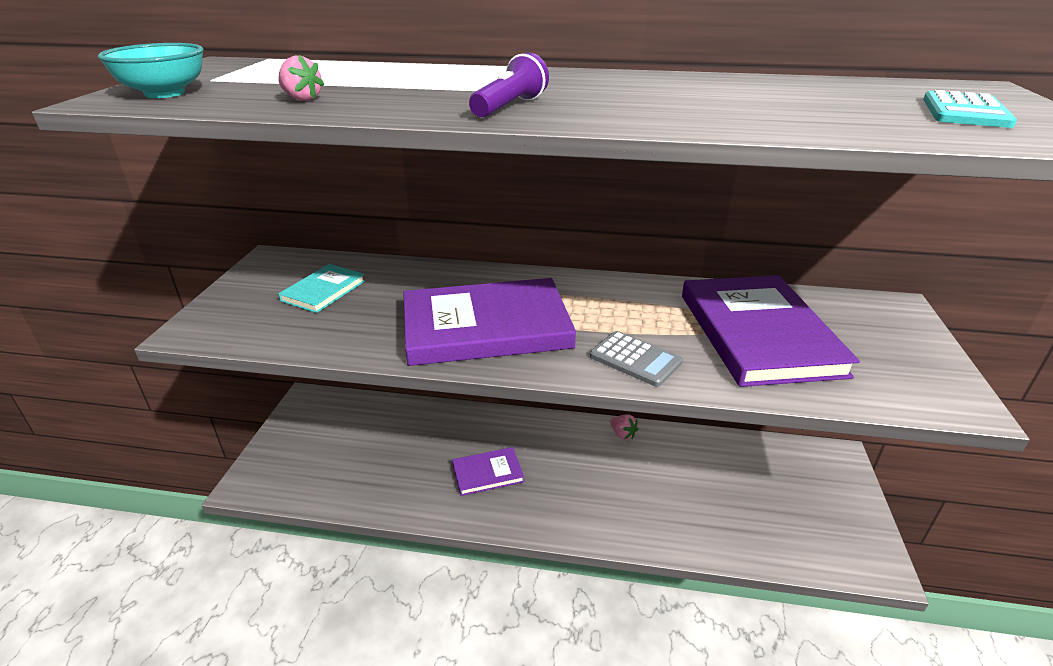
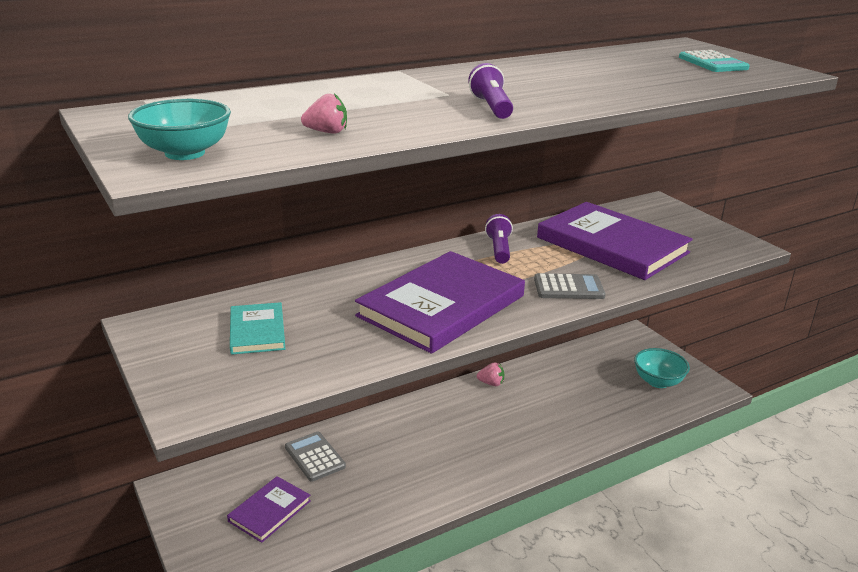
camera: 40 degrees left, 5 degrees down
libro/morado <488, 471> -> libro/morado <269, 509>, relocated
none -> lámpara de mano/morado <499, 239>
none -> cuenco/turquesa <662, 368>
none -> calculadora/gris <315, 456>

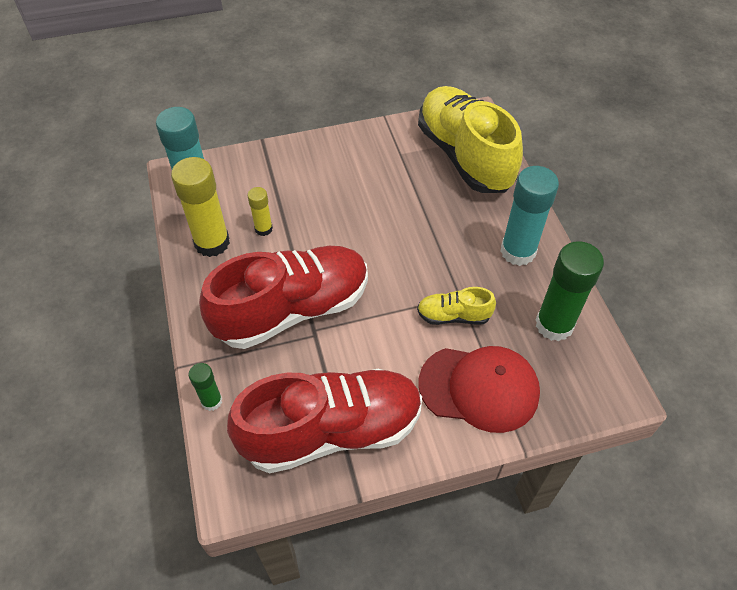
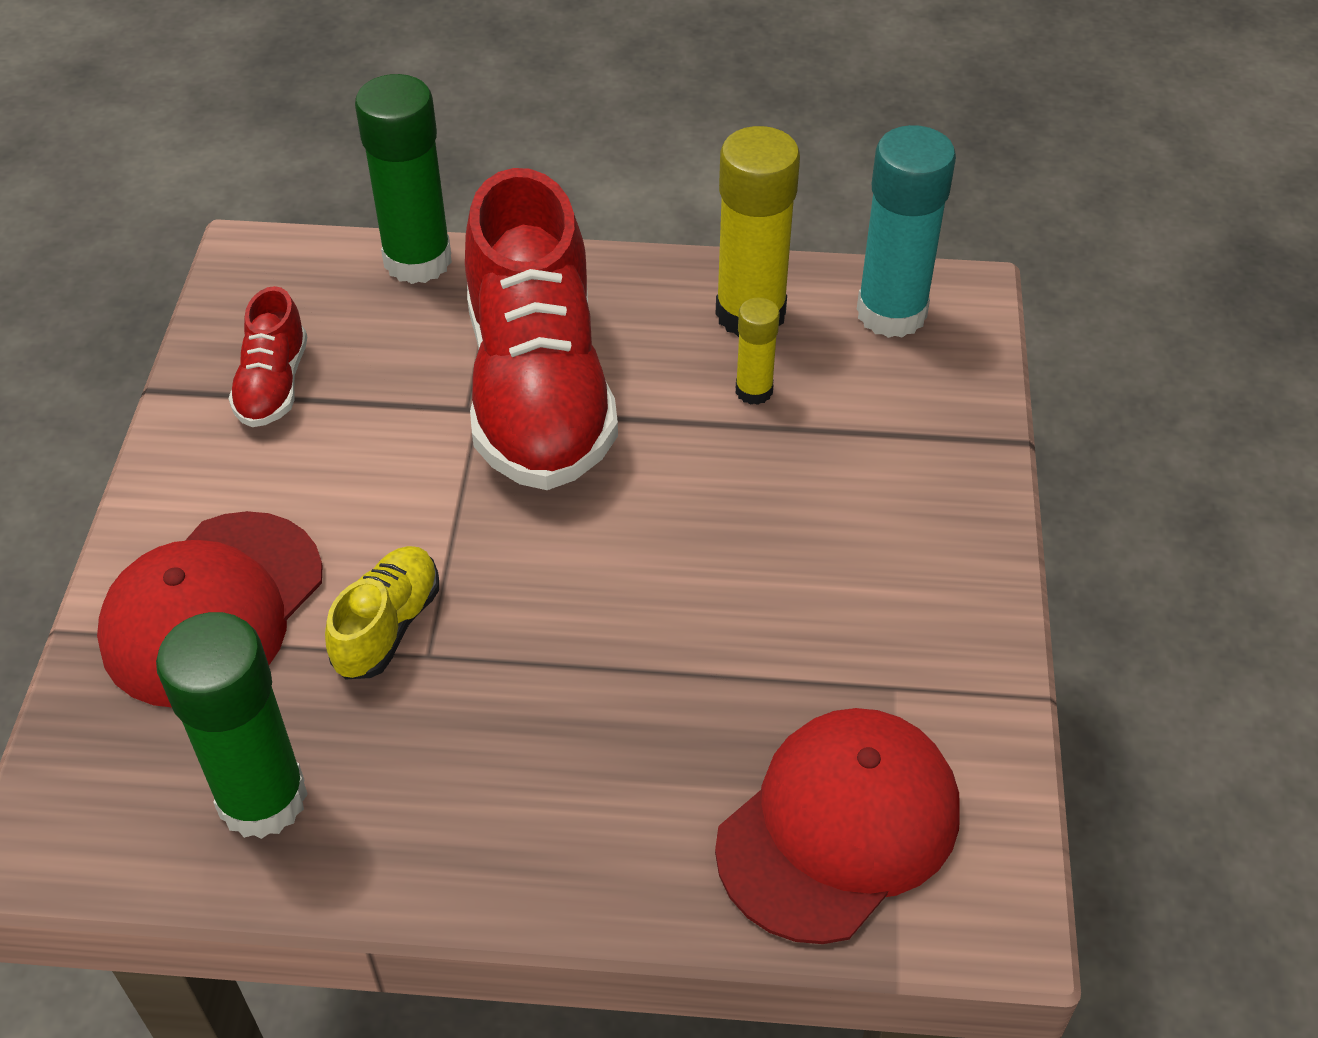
camera: 110 degrees right, 5 degrees down
zapato/amarillo <470, 139> -> gorra/rojo <837, 826>
barra de pegamento/turquesa <529, 216> -> none
barra de pegamento/verde <205, 387> -> barra de pegamento/verde <403, 179>, x1.93
zapato/rojo <324, 421> -> zapato/rojo <267, 356>, x0.45

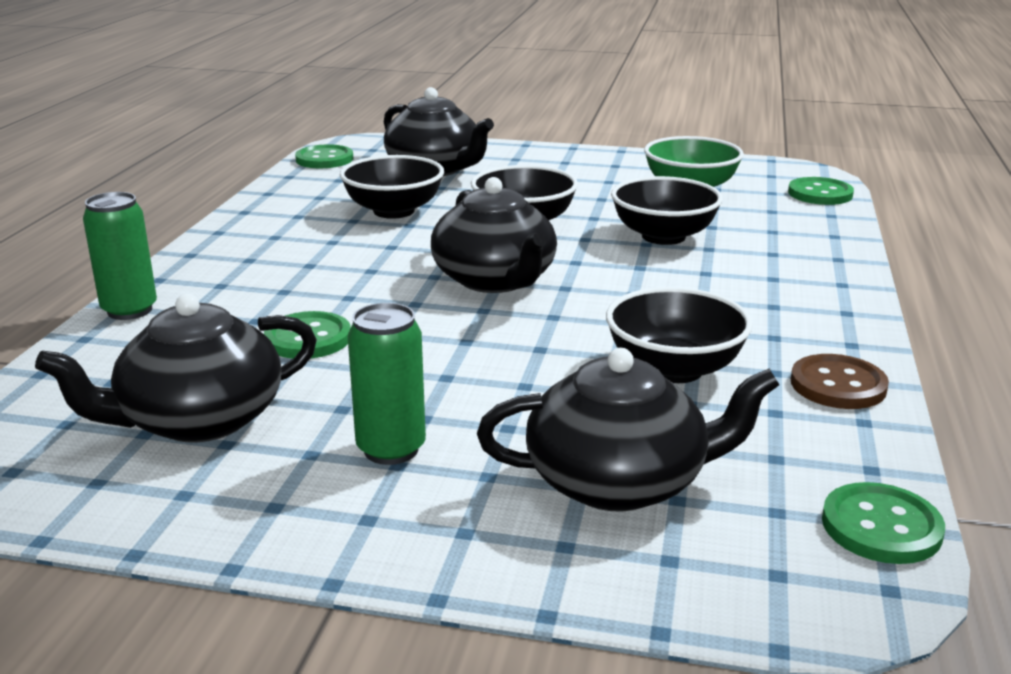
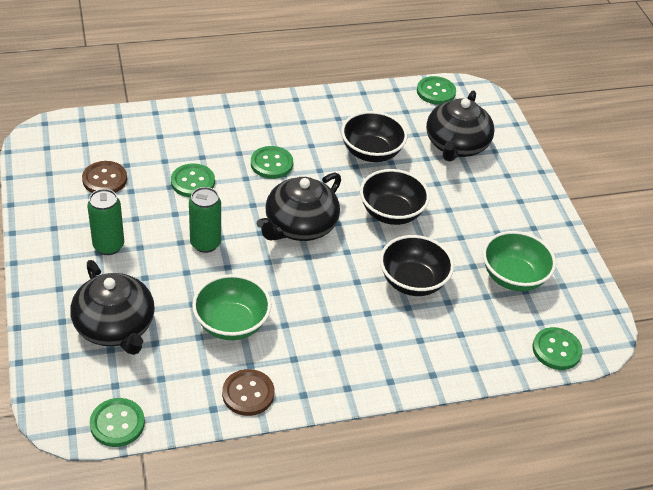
camera: 60 degrees right, 20 degrees up
lata/verde <120, 256> -> lata/verde <205, 220>, relocated
cuenco/negro <679, 335> -> cuenco/verde <231, 307>
tetera/negro <176, 368> -> botón/marrón <104, 177>
none -> botón/verde <272, 162>

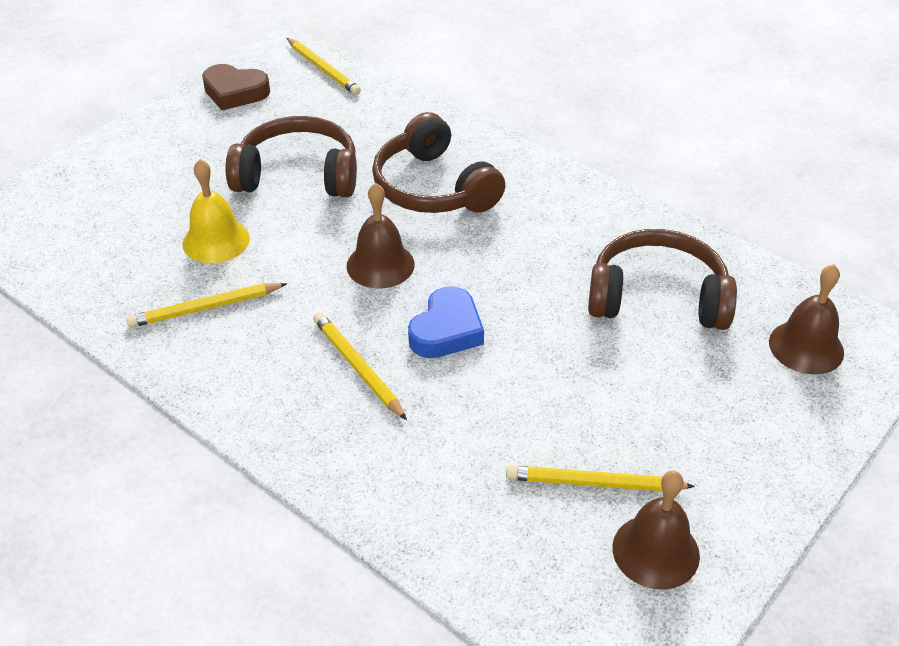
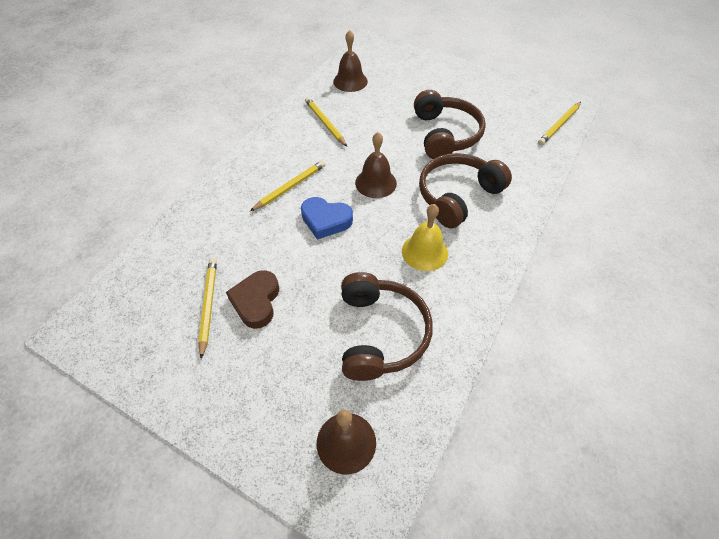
camera: 80 degrees right, 10 degrees up
corazón/marrón <236, 87> -> corazón/marrón <252, 299>, relocated
campana/amarillo <216, 211> -> campana/amarillo <425, 237>, relocated
campana/marrón <656, 530> -> campana/marrón <350, 61>, relocated

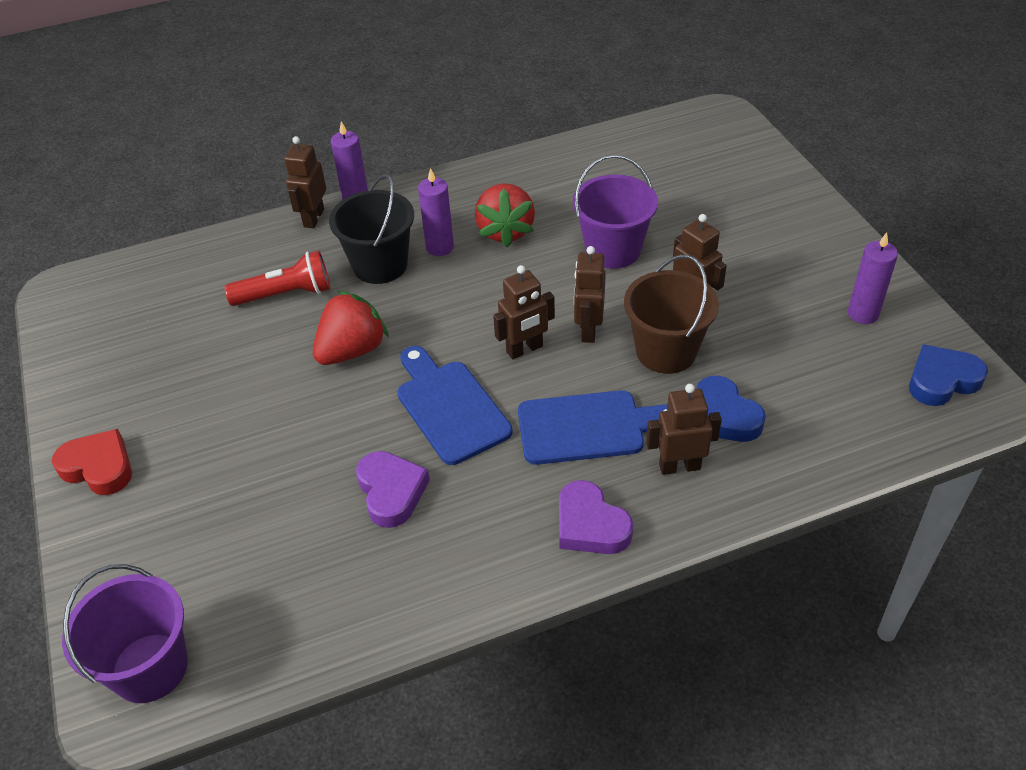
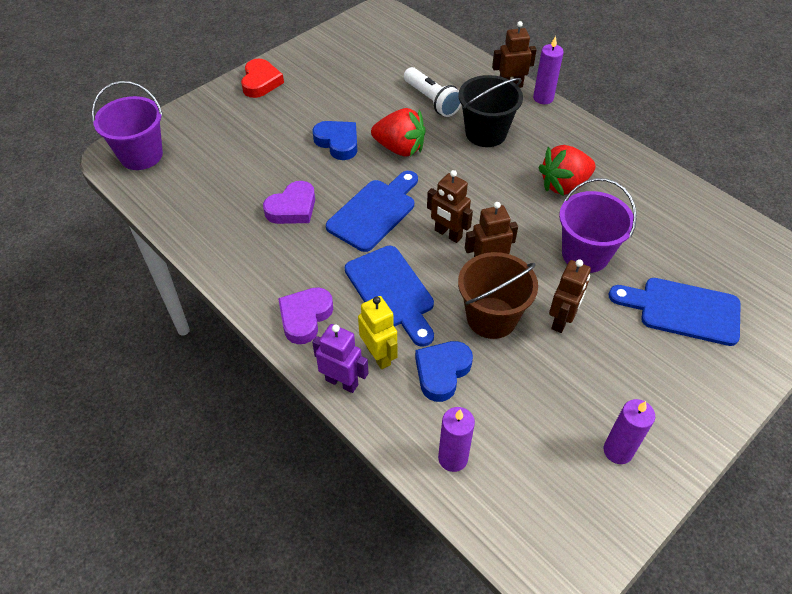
camera: 65 degrees right, 5 degrees up
vela/morado <436, 212> -> vela/morado <456, 439>, relocated
lámpara de mano/rojo <277, 278> -> lámpara de mano/blanco <433, 92>
corazón/azul <948, 375> -> corazón/azul <334, 140>, relocated
robot/marrón <684, 429> -> robot/amarillo <378, 332>
none -> tabla de cortar/azul <675, 312>
none -> robot/morado <340, 358>

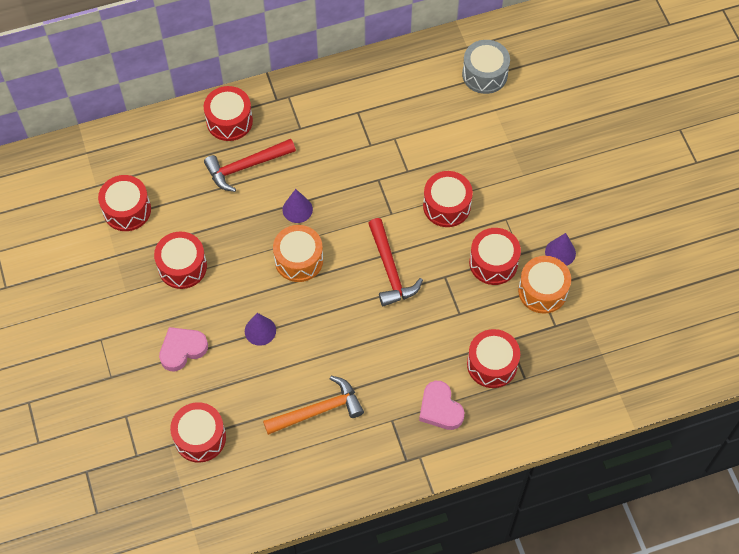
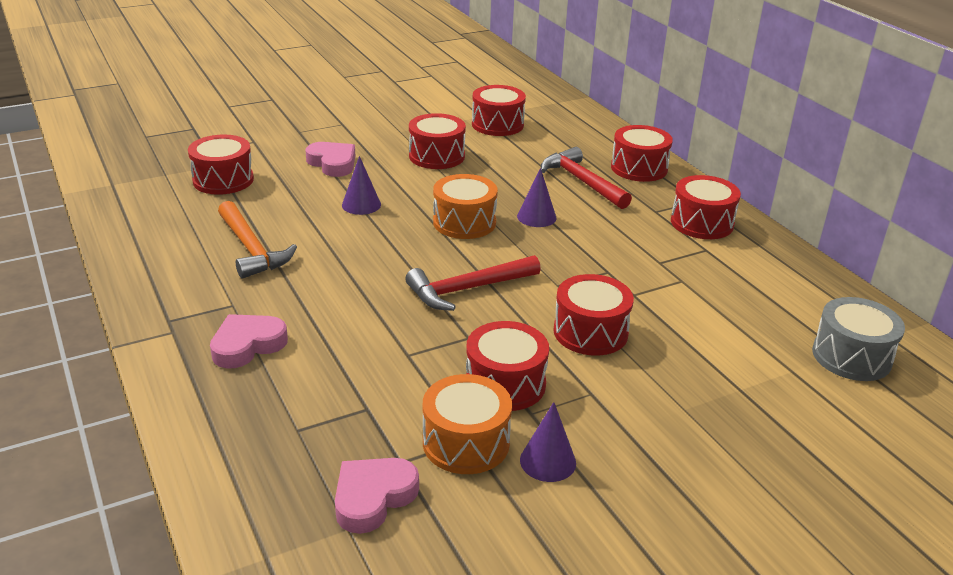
camera: 80 degrees right, 30 degrees down
tambor/rojo <493, 358> -> tambor/rojo <706, 207>, relocated
none -> corazón/rosa <377, 496>

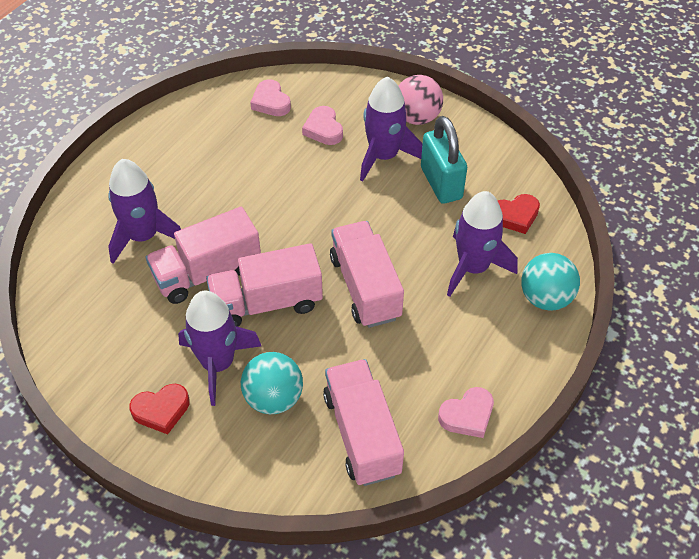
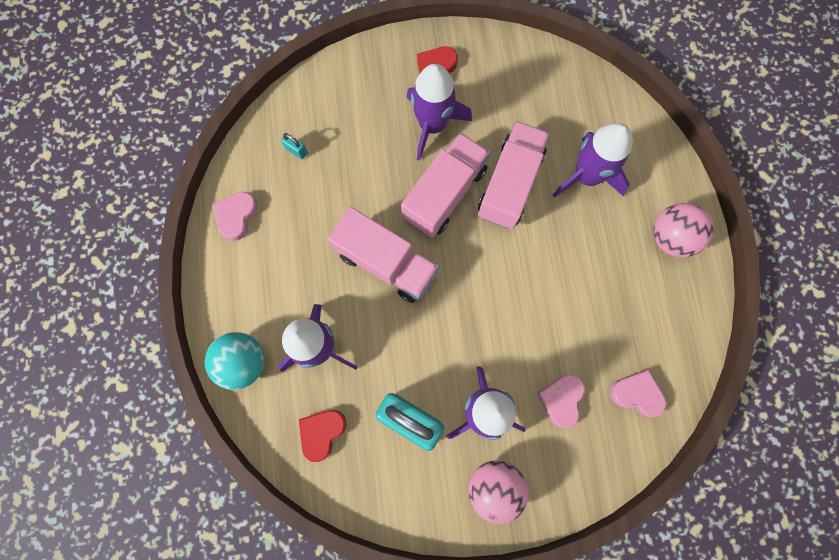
camera: 140 degrees right, 25 degrees up
corazón/rosa <322, 125> -> corazón/rosa <561, 401>, 105 degrees counterclockwise
pelota/turquesa <272, 383> -> none
camión/rosa <363, 422> -> candado/turquesa <294, 146>
none -> pelota/rosa <684, 230>

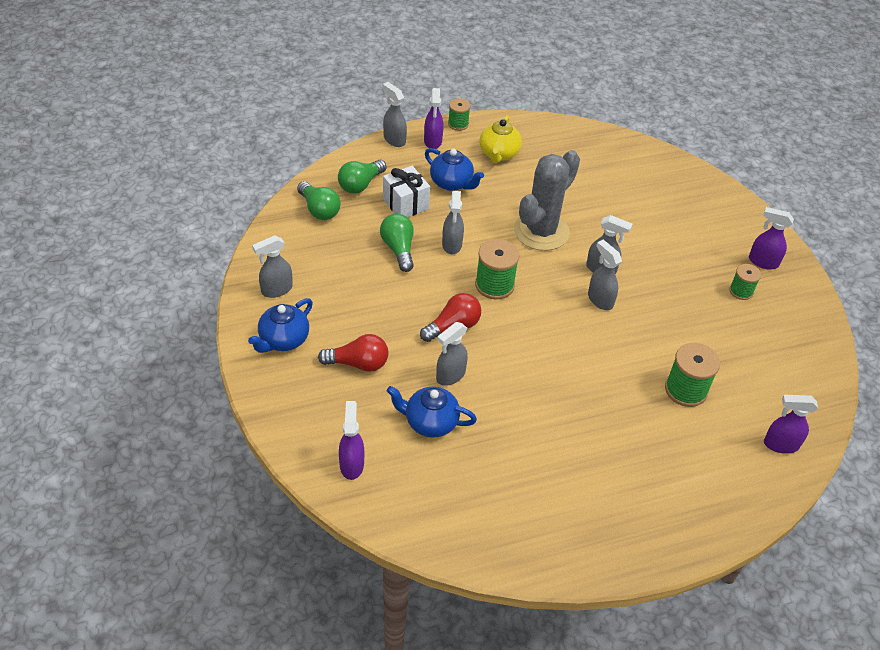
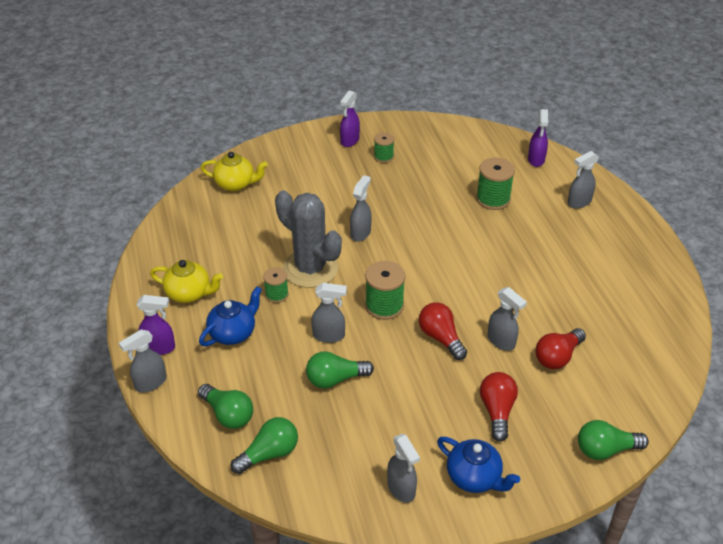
camera: 85 degrees left, 5 degrees down
carrete/verde <459, 114> -> carrete/verde <276, 285>, relocated
regalo/blanco <406, 191> -> none
pulverizador/gris <605, 275> -> pulverizador/gris <583, 179>, relocated
tetera/azul <432, 412> -> bombilla/rojo <561, 348>
pulverizador/morado <351, 440> -> none
none -> tetera/amarillo <234, 171>
none -> bombilla/verde <613, 440>

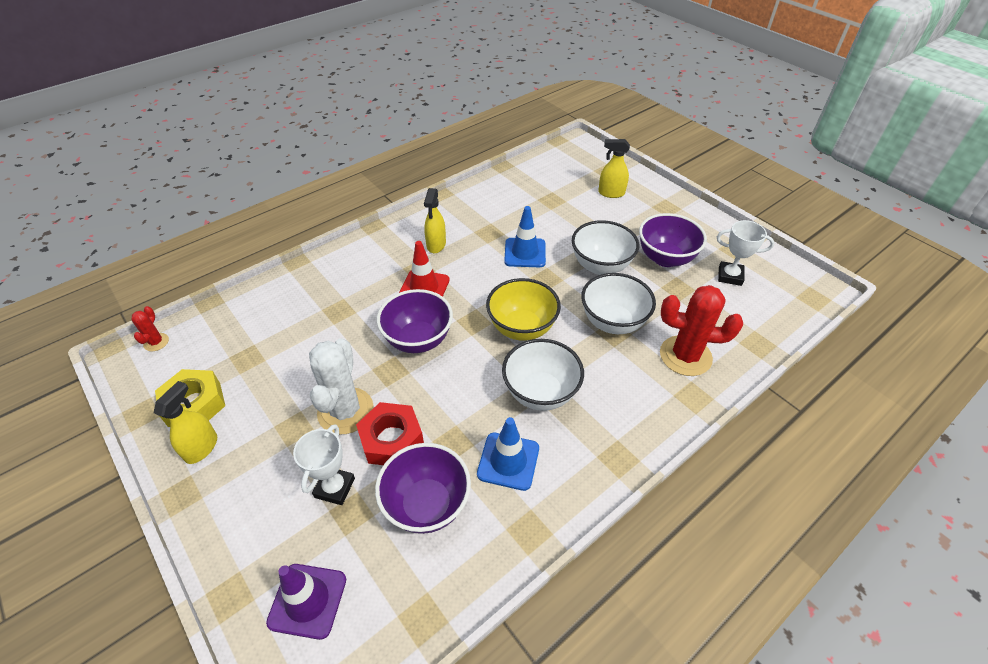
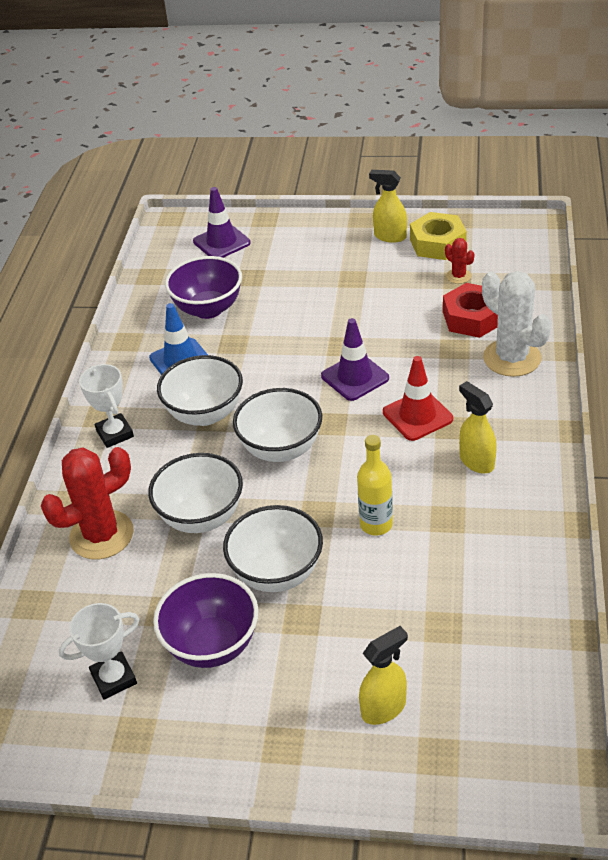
camera: 140 degrees right, 5 degrees down
cono de tráfico/azul <525, 236> -> botella/amarillo <375, 485>
cuenco/amarillo <523, 309> -> cuenco/blanco <277, 425>
cuenco/morado <415, 321> -> cono de tráfico/morado <355, 359>
cactus/rojo <150, 328> -> cactus/rojo <459, 261>, relocated
cactus/blanco <341, 386> -> cactus/blanco <516, 324>, relocated
pulverizador/amarillo <185, 422> -> pulverizador/amarillo <388, 206>, 135 degrees clockwise
tuerca/rojo <390, 433> -> tuerca/rojo <470, 310>, relocated
trofeo/blanco <324, 464> -> trofeo/blanco <106, 406>, relocated

